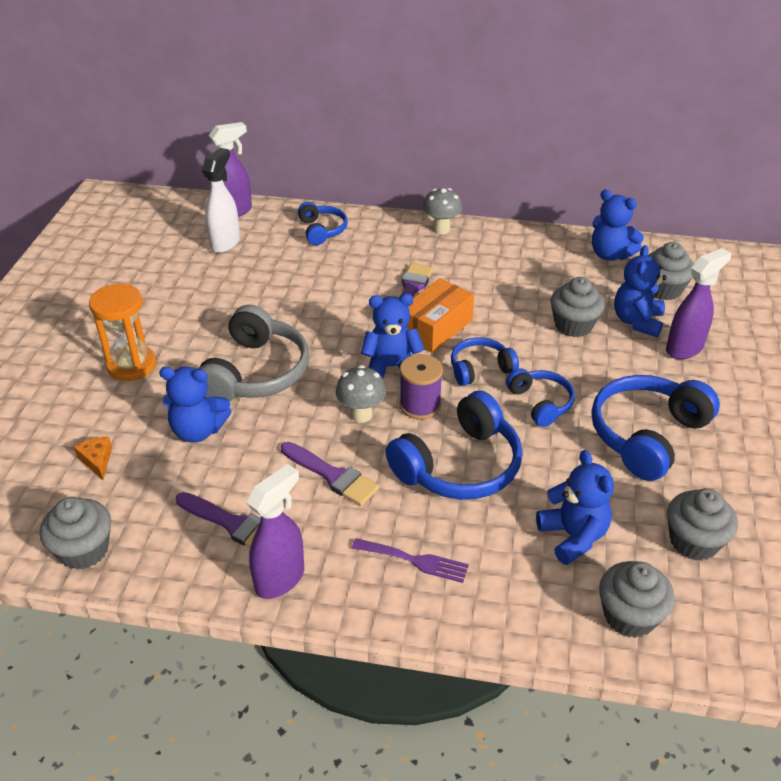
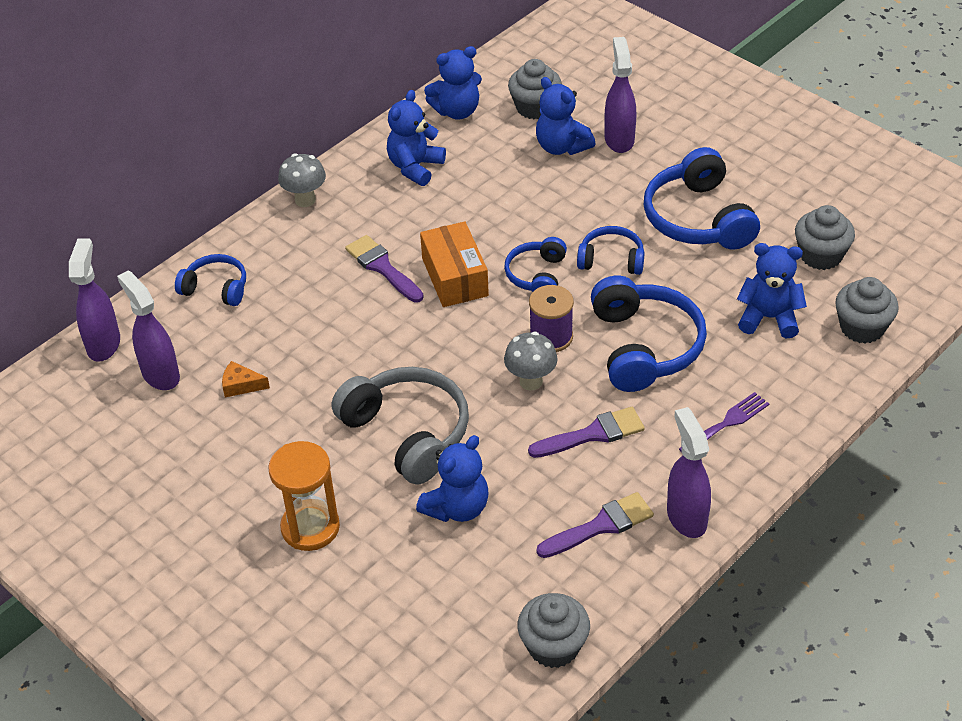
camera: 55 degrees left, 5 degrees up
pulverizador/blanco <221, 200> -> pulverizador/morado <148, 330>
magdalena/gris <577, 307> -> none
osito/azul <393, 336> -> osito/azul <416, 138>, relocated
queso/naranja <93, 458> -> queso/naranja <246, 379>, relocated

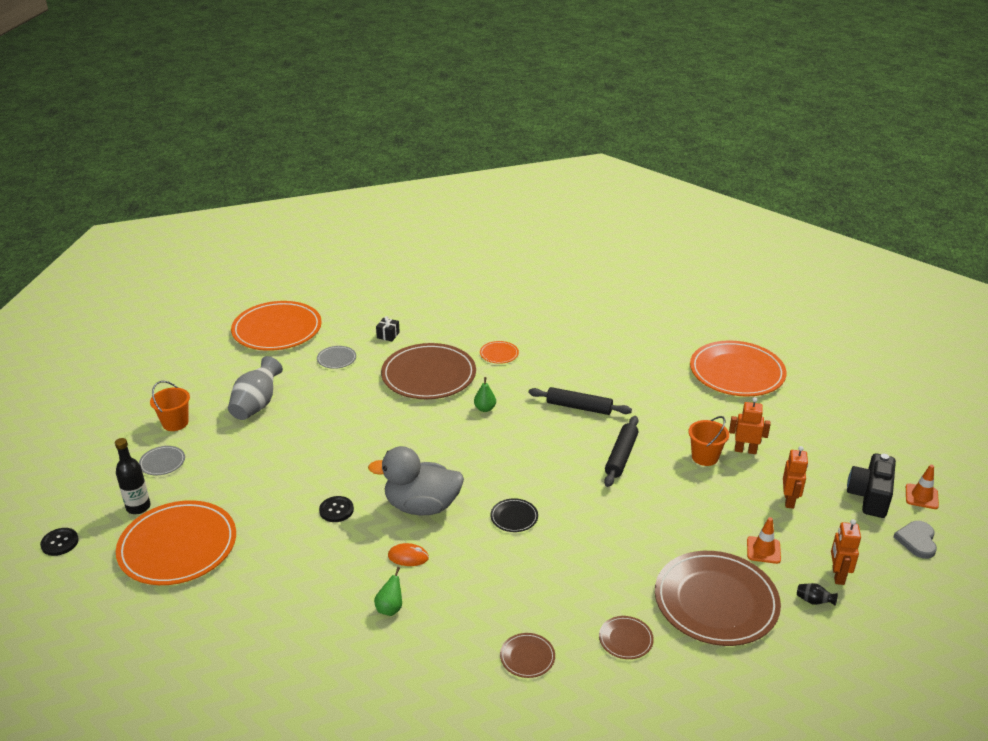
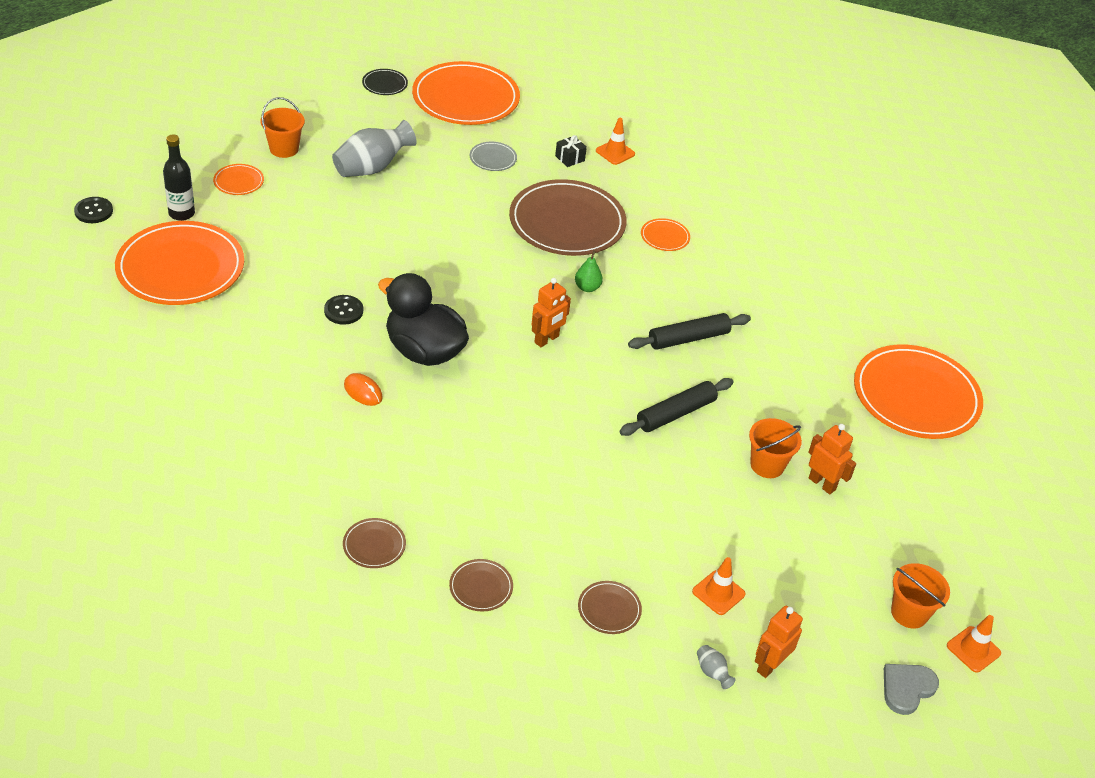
camera: 30 degrees right, 10 degrees up
rodillo/negro <580, 401> -> rodillo/negro <689, 331>, 75 degrees counterclockwise
plato/gris <162, 460> -> plato/naranja <238, 179>
pato/gris <416, 480> -> pato/negro <423, 319>
robot/naranja <795, 477> -> robot/naranja <551, 312>, relocated
cámara/negro <871, 485> -> balde/naranja <920, 596>
plato/negro <514, 515> -> plato/negro <385, 82>, relocated
plato/marrón <718, 598> -> plato/marrón <610, 607>, x0.42
pera/verde <388, 591> -> none
florero/negro <817, 594> -> florero/gris <716, 667>
none -> cono de tráfico/naranja <615, 141>

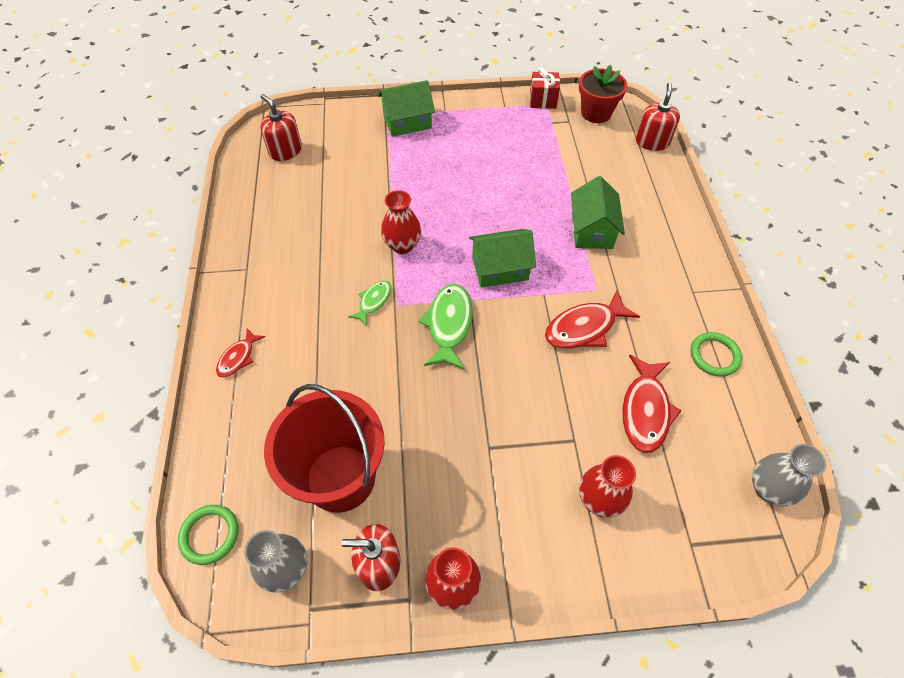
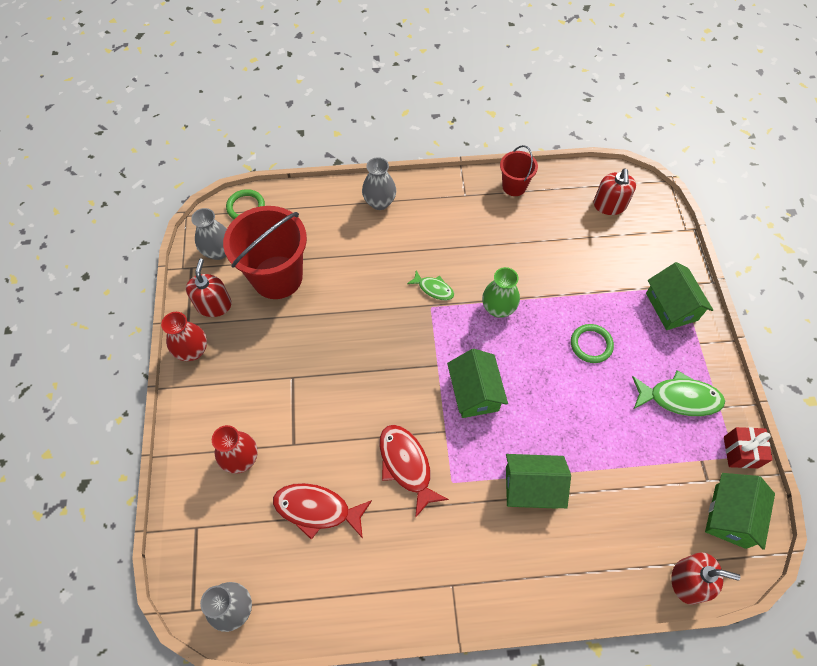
camera: 90 degrees right, 5 degrees up
maceta/rojo <603, 94> -> casa/verde <740, 511>
dispensador de jabón/rojo <281, 127> -> dispensador de jabón/rojo <614, 191>, 135 degrees clockwise
florero/rojo <401, 222> -> florero/verde <501, 292>
pez/verde <445, 327> -> pez/verde <678, 393>, relocated
pez/rojo <240, 353> -> florero/gris <379, 183>
anillo/verde <716, 354> -> anillo/verde <592, 343>, relocated
none -> balde/rojo <519, 170>

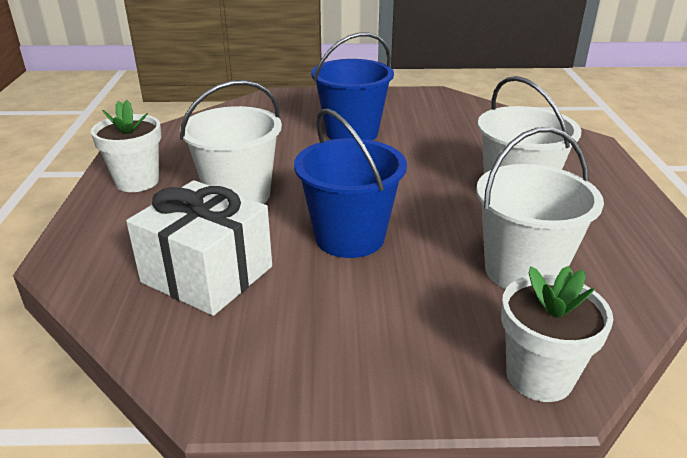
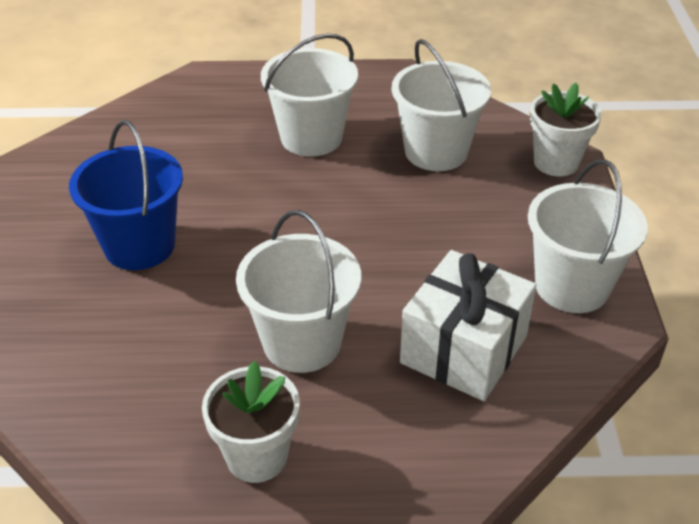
camera: 90 degrees left, 10 degrees up
balde/azul <350, 183> -> none
none -> balde/blanco <588, 236>

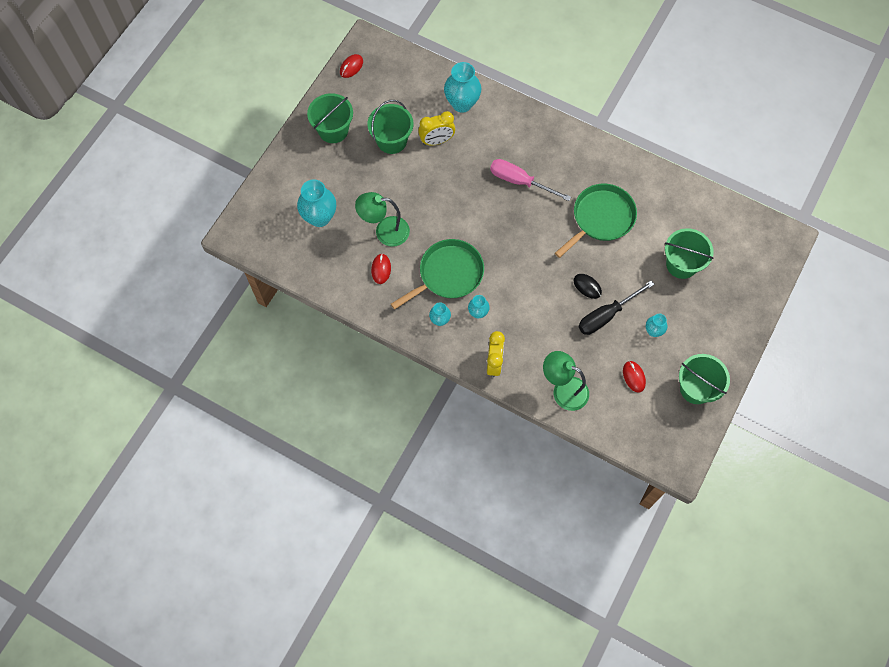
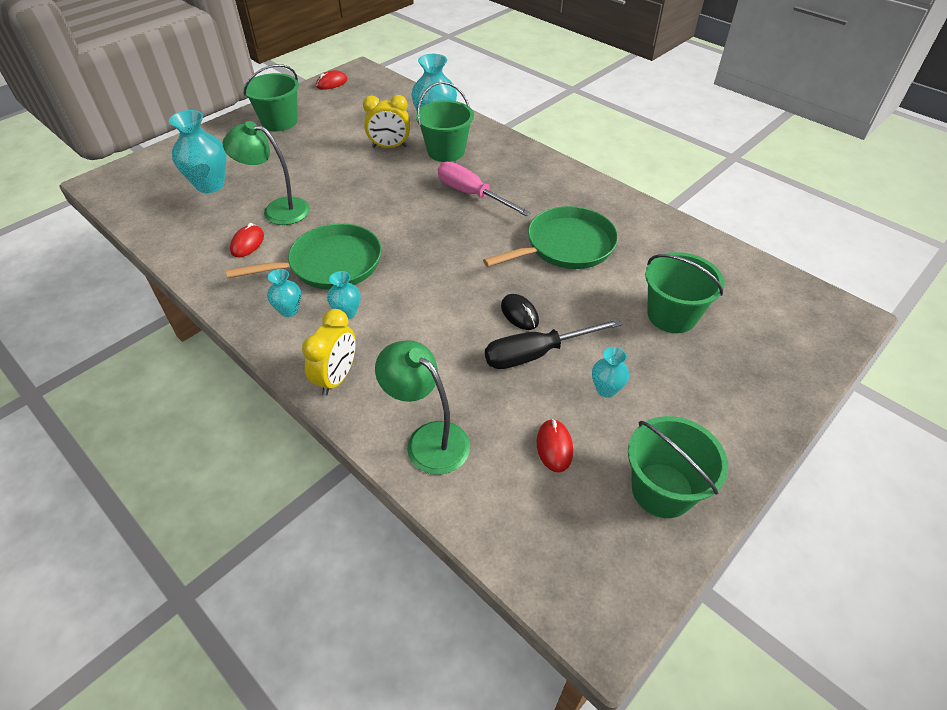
camera: 15 degrees right, 20 degrees down
balde/verde <390, 127> -> balde/verde <445, 122>, relocated

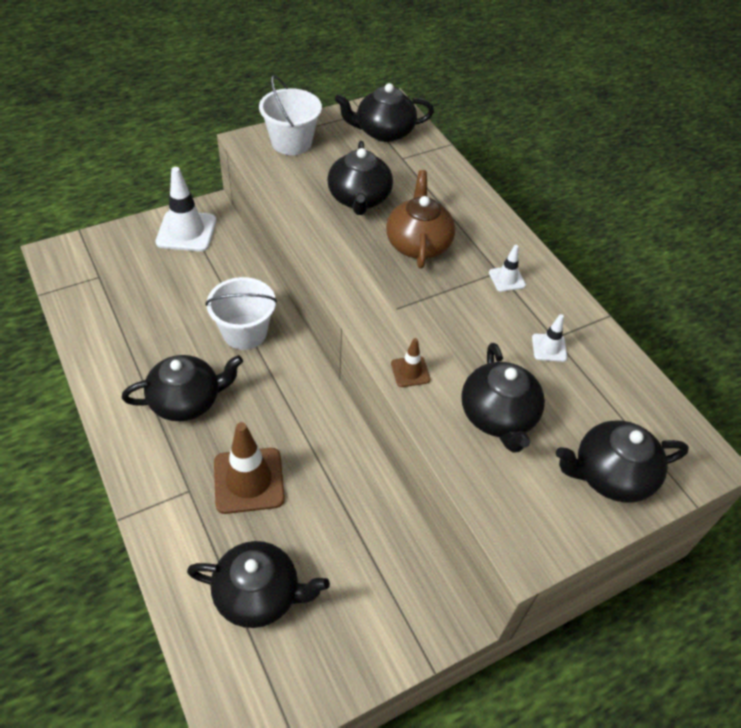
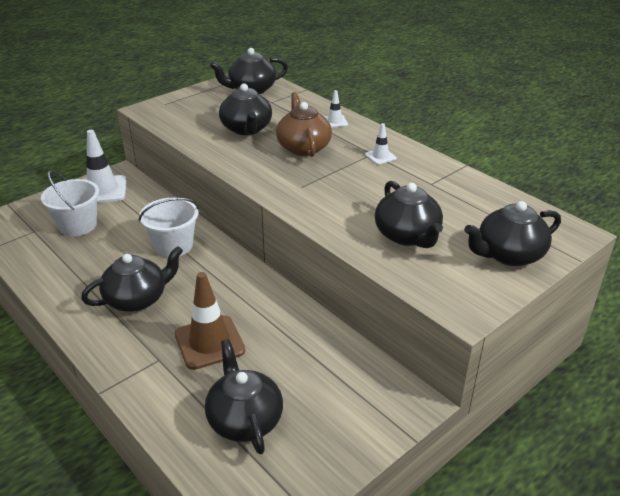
camera: 10 degrees left, 15 degrees down
balde/blanco <290, 115> -> balde/blanco <70, 203>, relocated
cono de tráfico/blanco <549, 338> -> cono de tráfico/blanco <336, 109>, relocated
cono de tráfico/marrón <410, 362> -> none
tetera/negro <258, 584> -> tetera/negro <244, 397>, 105 degrees counterclockwise

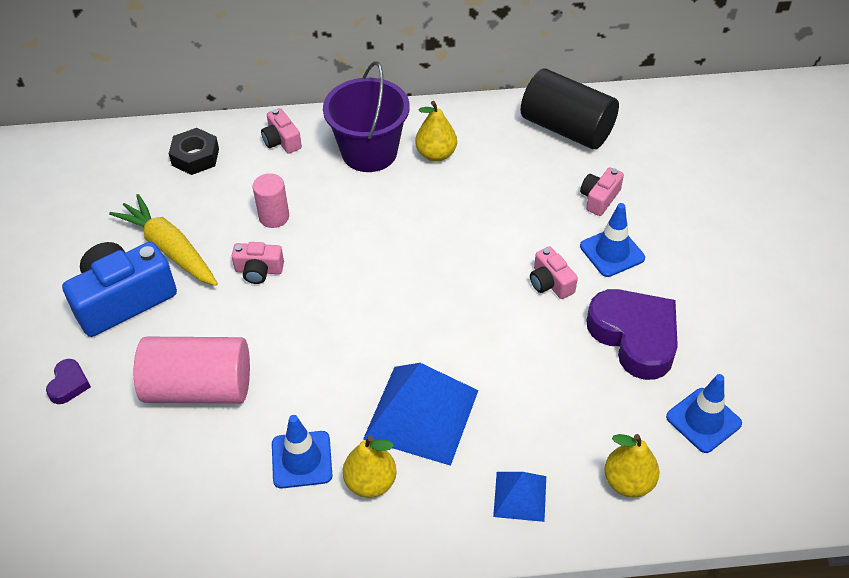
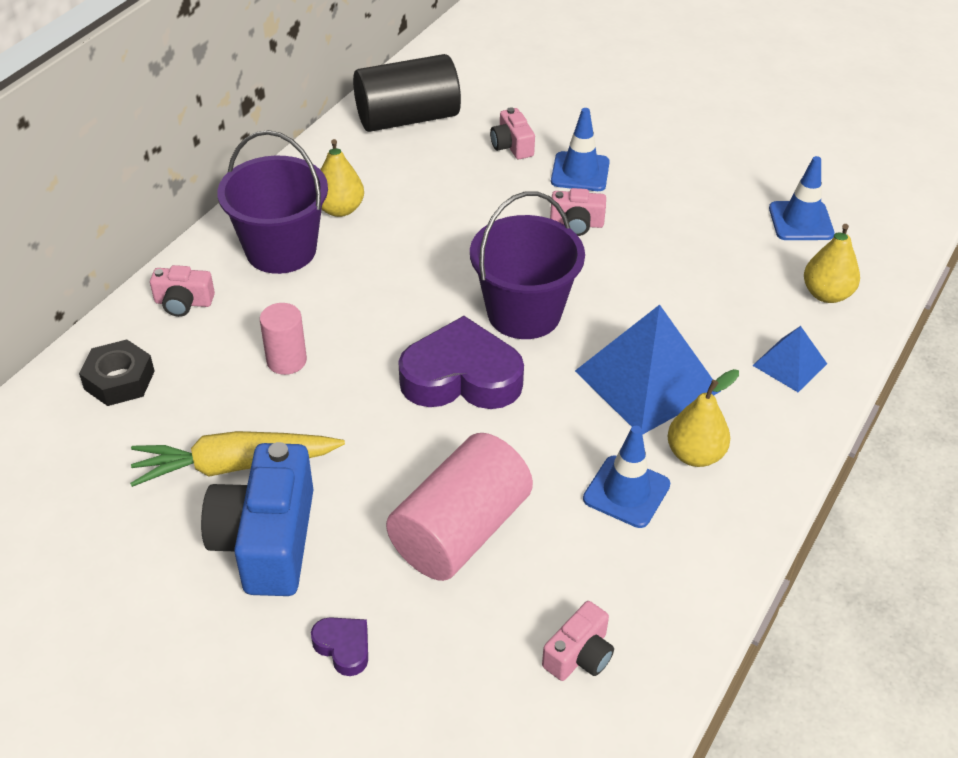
camera: 55 degrees left, 5 degrees down
cámara/rosa <258, 263> -> cámara/rosa <578, 641>, relocated
corazón/morado <632, 334> -> corazón/morado <461, 362>, relocated
none -> balde/morado <527, 265>

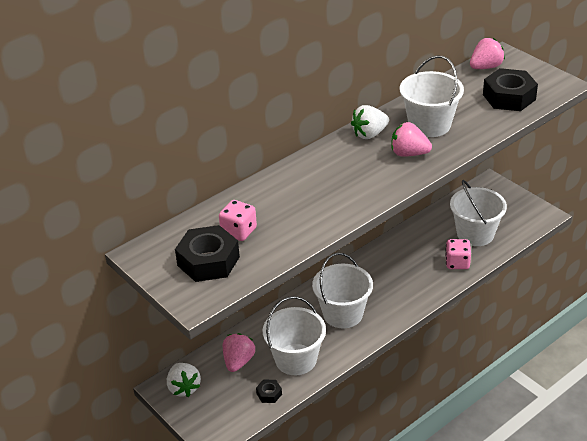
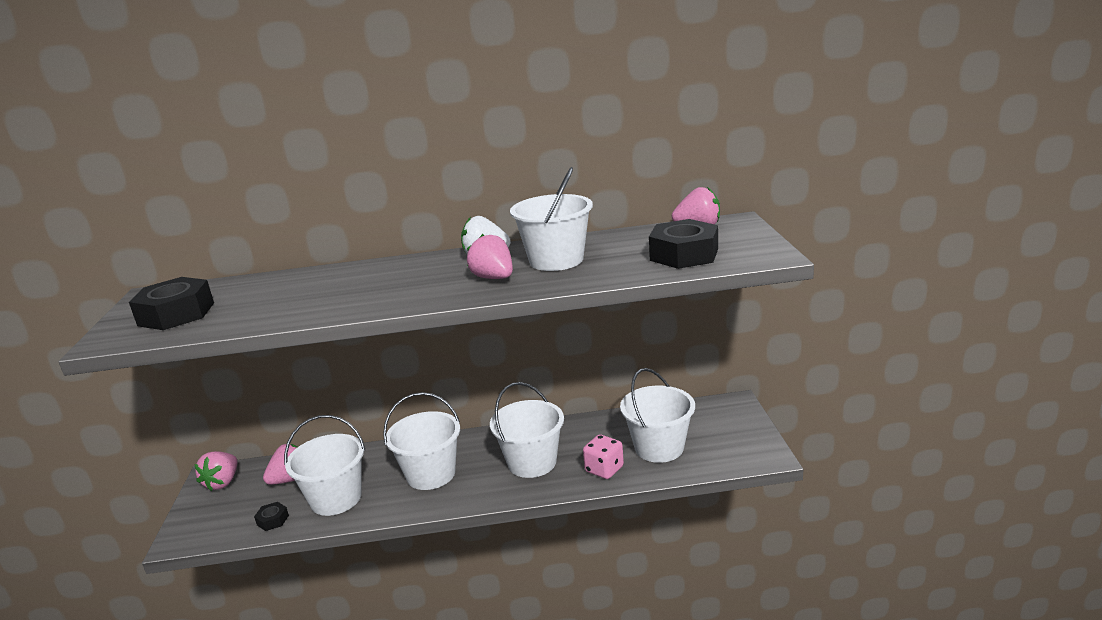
camera: 35 degrees right, 15 degrees down
dado/rosa <238, 220> -> none
fresa/blanco <184, 380> -> fresa/rosa <215, 471>
none -> balde/blanco <527, 430>

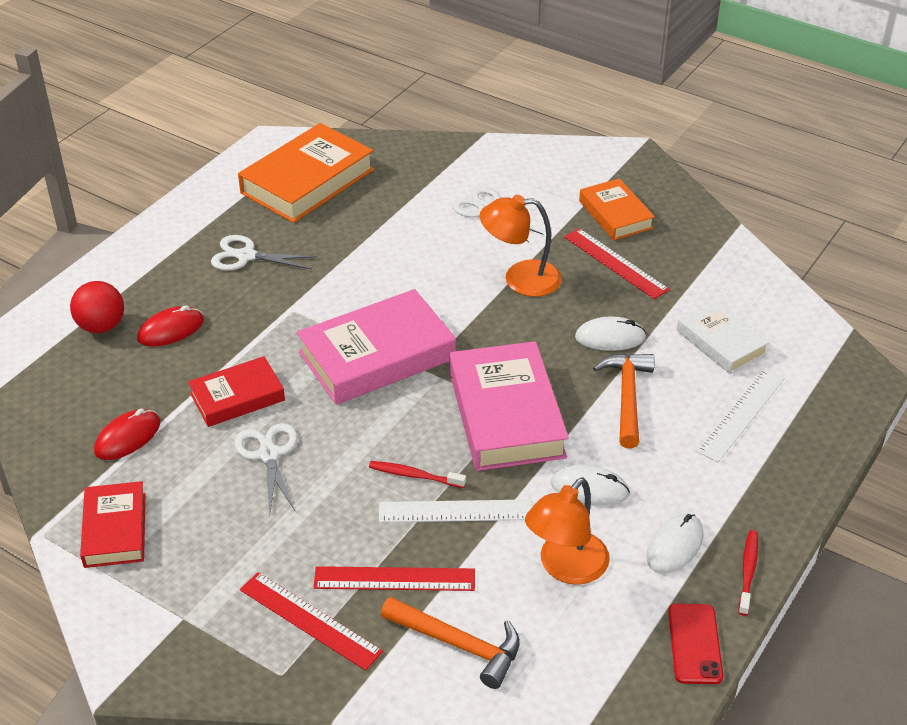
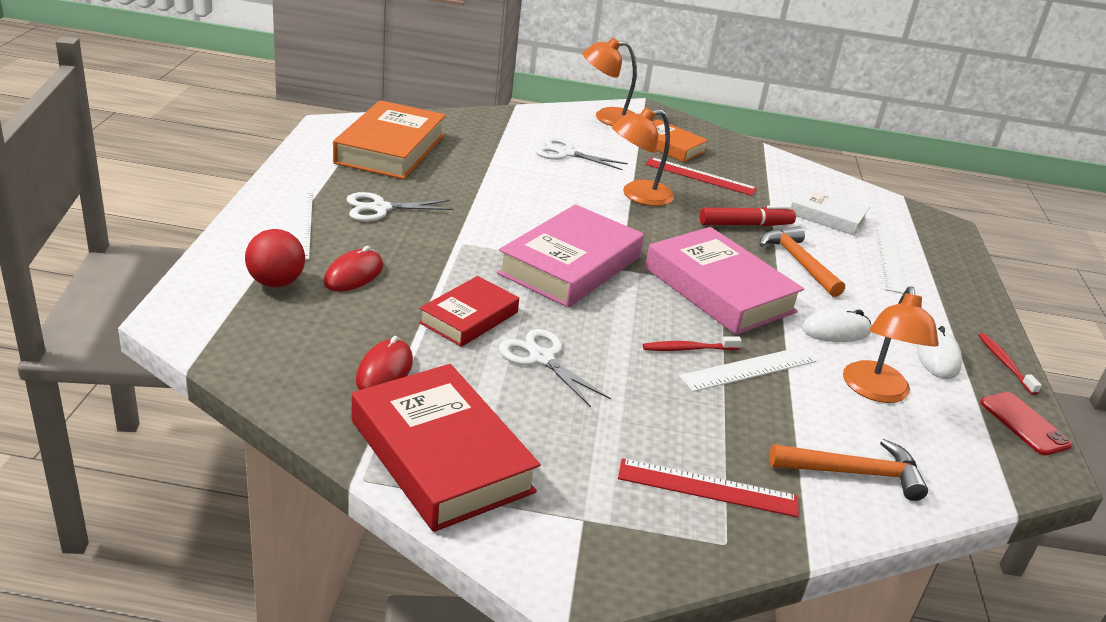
camera: 30 degrees left, 10 degrees down
ratón/blanco <610, 333> -> rotulador/rojo <748, 216>
libro/rojo <112, 524> -> libro/rojo <446, 448>, x1.69
regla/rojo <394, 578> -> none
none -> lámpara/naranja <609, 82>
none -> regla/blanco <300, 226>

